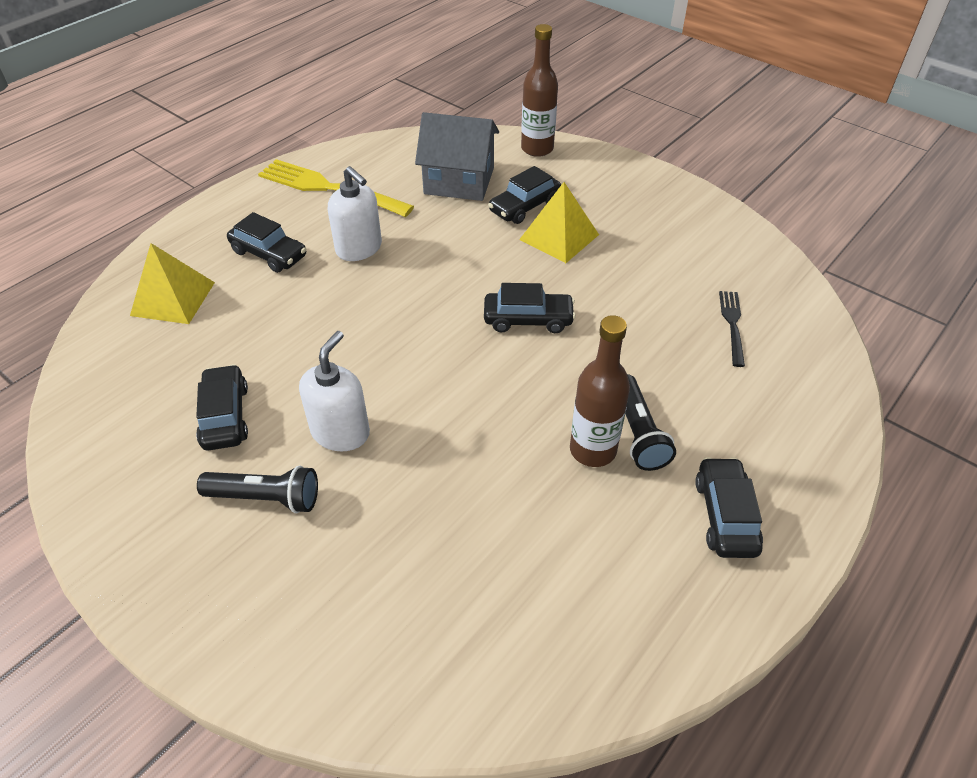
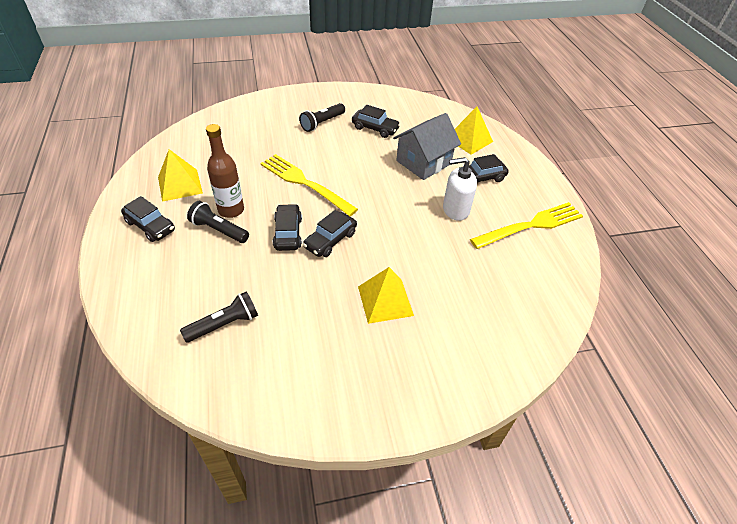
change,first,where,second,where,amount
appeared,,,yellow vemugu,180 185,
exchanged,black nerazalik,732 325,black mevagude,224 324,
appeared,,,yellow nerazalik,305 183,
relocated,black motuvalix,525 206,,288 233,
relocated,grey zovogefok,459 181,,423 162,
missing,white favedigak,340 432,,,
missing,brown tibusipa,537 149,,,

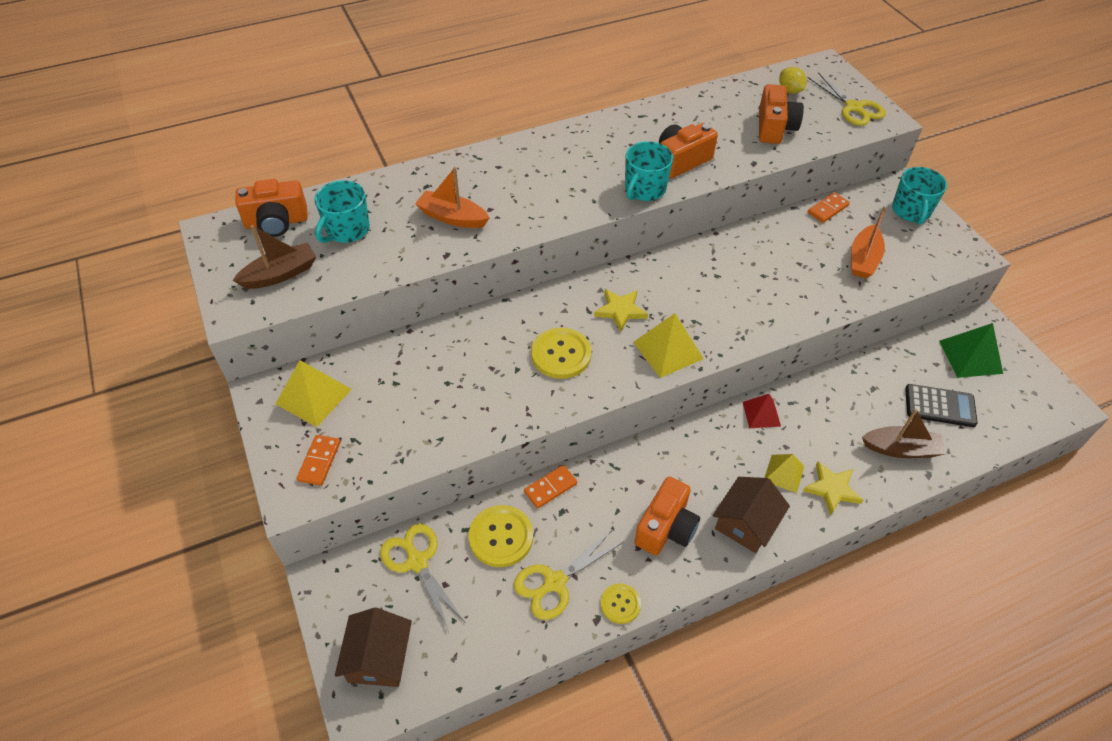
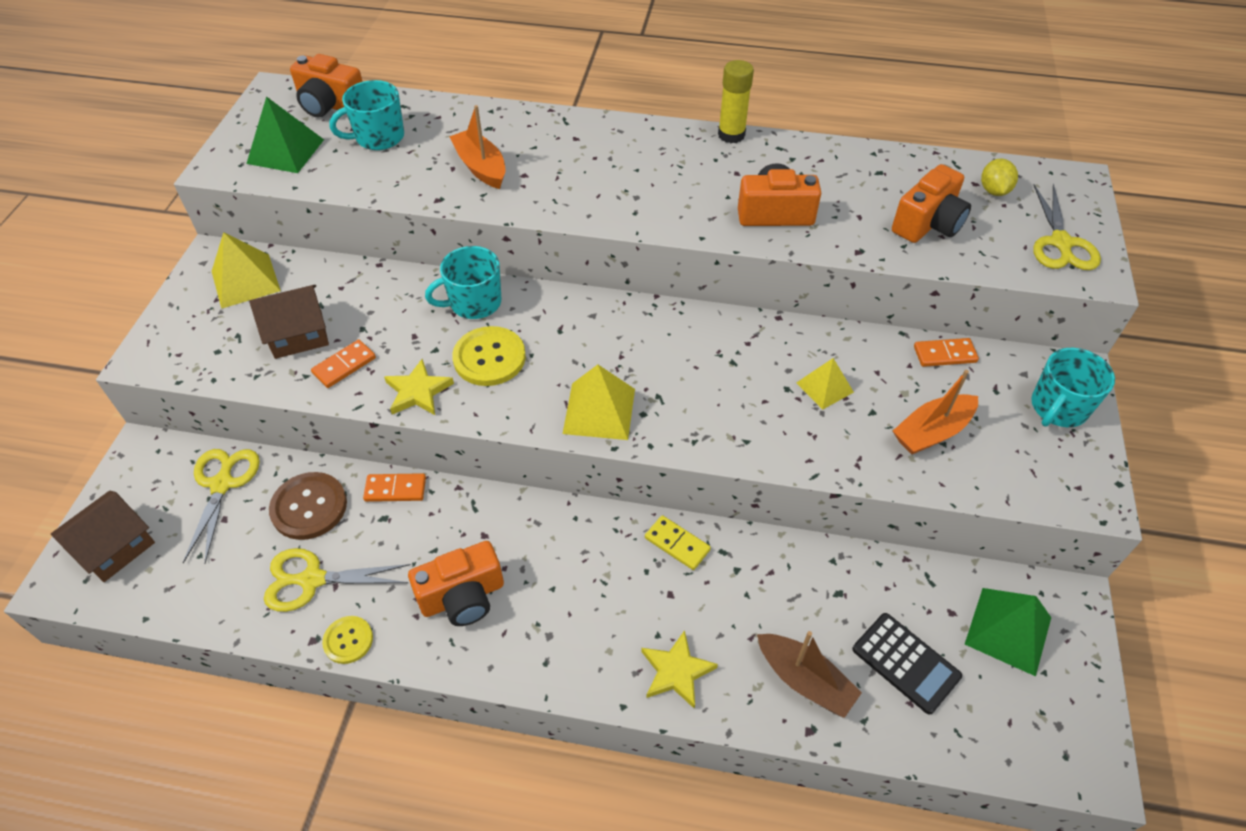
change,first,where,second,where,amount
exchanged,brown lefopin,280 274,green vemugu,285 151,
relocated,brown zovogefok,746 523,,298 334,
colour,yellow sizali,501 537,brown sizali,309 507,
relocated,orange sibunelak,319 461,,344 366,
relocated,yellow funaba,620 311,,418 391,
relocated,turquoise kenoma,644 189,,474 303,
exchanged,red vemugu,761 414,yellow sibunelak,677 544,
appeared,,,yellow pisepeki,731 135,
relocated,yellow vemugu,784 473,,825 387,

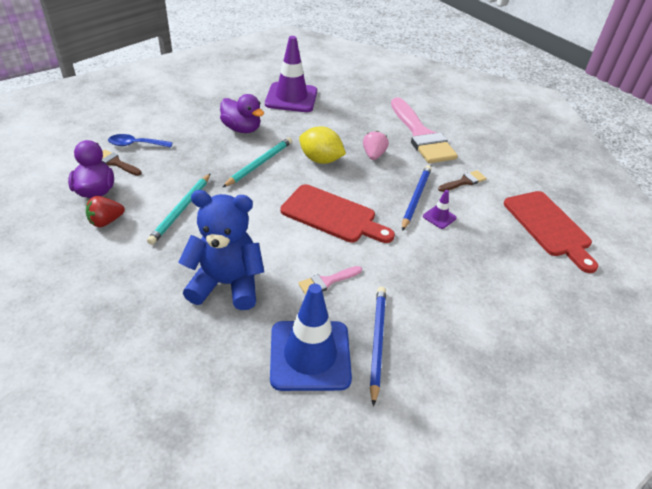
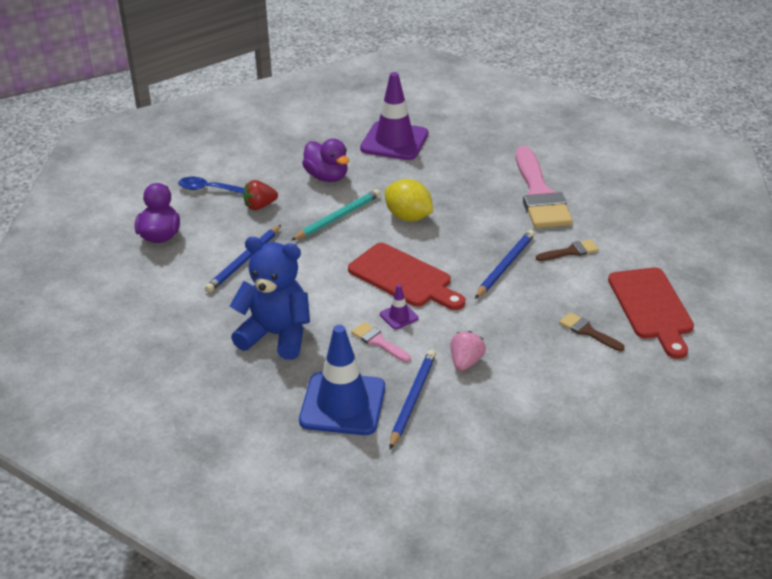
change,first,where,second,where,amount
colour,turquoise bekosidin,181 210,blue bekosidin,244 261,
relocated,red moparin,106 221,,260 206,
spun,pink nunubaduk,327 281,,378 341,60 degrees clockwise
relocated,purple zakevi,439 217,,399 316,
relocated,pink moparin,373 155,,465 362,
relocated,brown nunubaduk,116 163,,588 331,

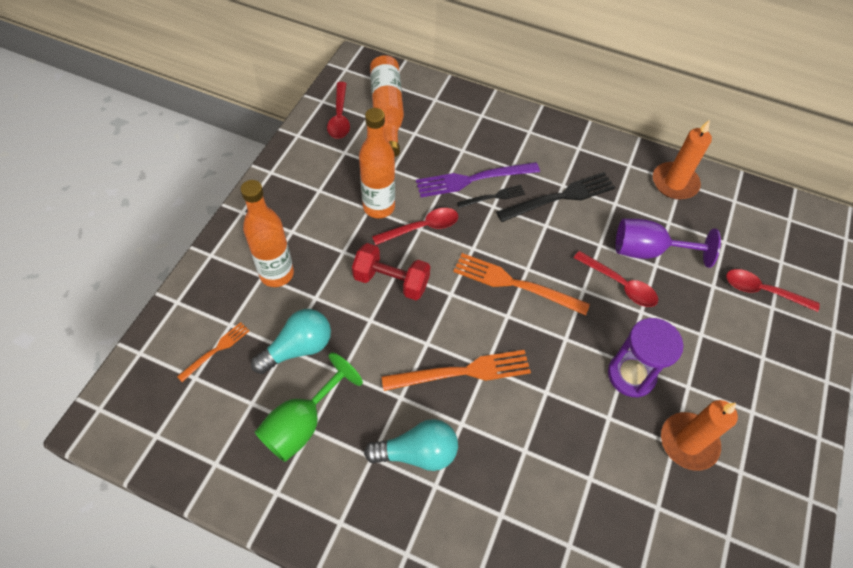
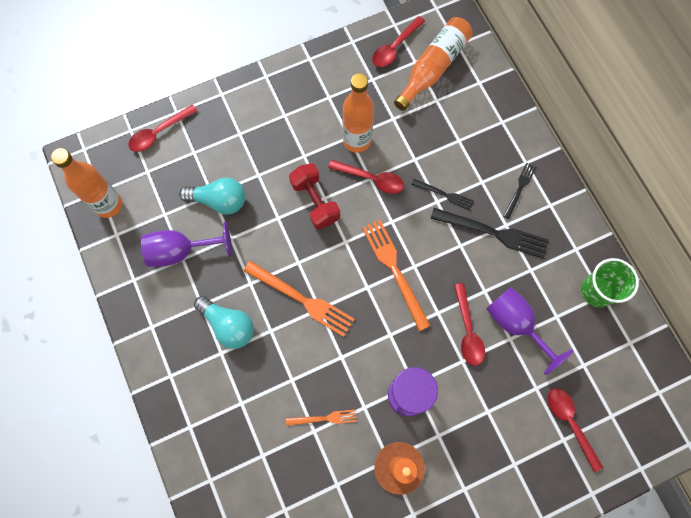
change,first,where,second,where,amount
relocated,orange tibusipa,277 274,,108 205,
appeared,,,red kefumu,159 132,
colour,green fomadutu,302 424,purple fomadutu,180 251,
relocated,orange nerazalik,216 350,,324 418,
appeared,,,black nerazalik,519 188,
exchanged,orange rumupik,674 183,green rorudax,596 291,
missing,purple nerazalik,473 179,,,

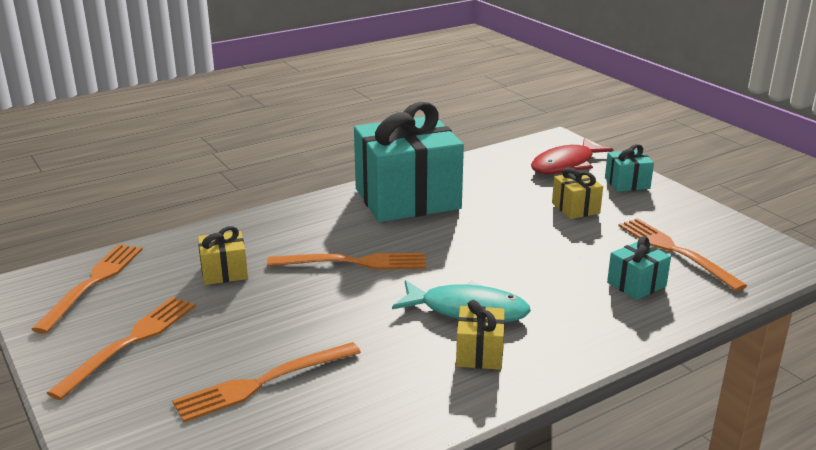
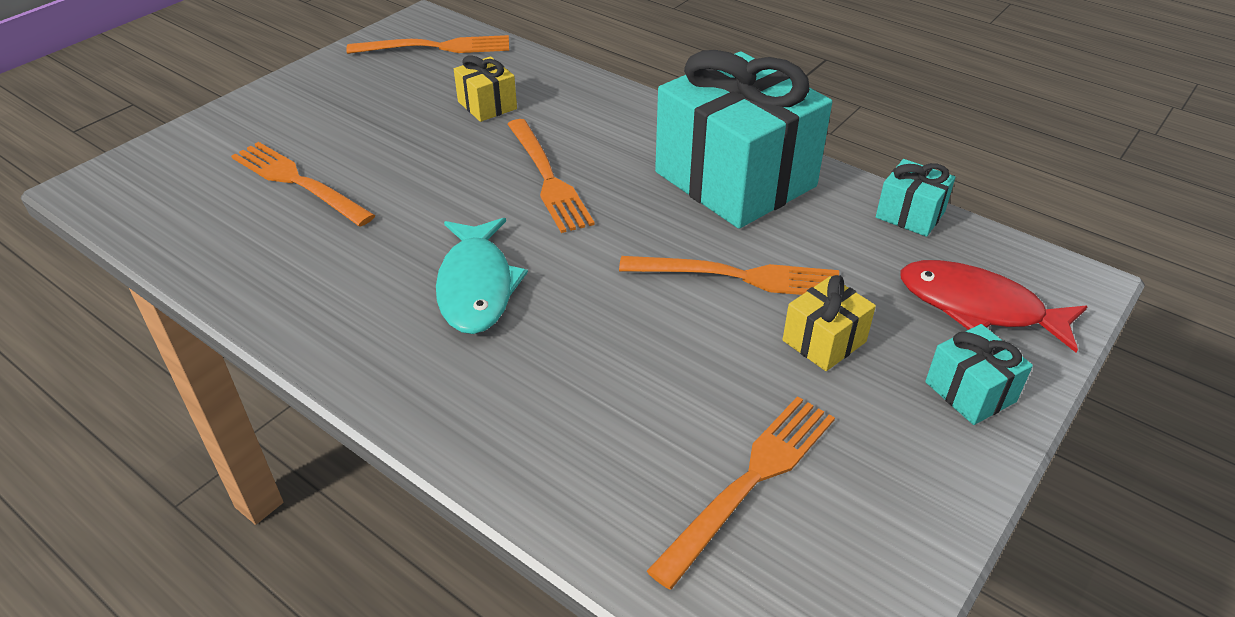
change,first,where,second,where,amount
relocated,orange nerazalik,130 342,,739 276,
relocated,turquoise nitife,636 284,,910 215,
missing,yellow nitife,479 353,,,

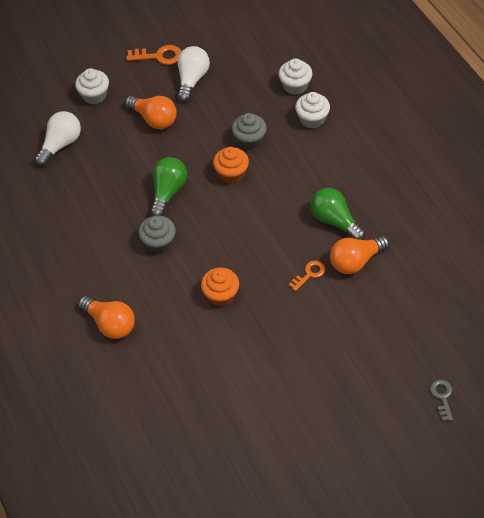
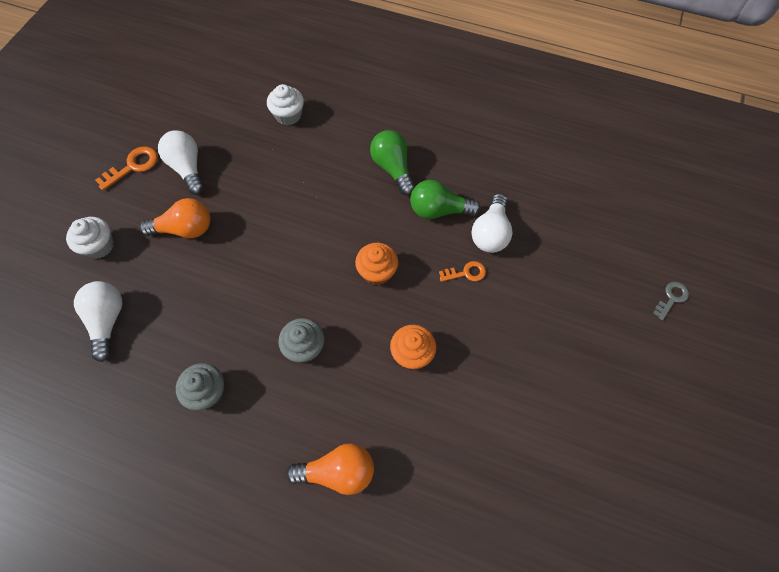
change,first,where,second,where,amount
relocated,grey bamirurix,249 140,,207 392,
relocated,orange bamirurix,231 173,,377 272,
relocated,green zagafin,168 192,,393 168,
spun,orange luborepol,309 274,,466 273,75 degrees clockwise
colour,orange zagafin,355 261,white zagafin,490 233,
spun,grey luborepol,442 397,,671 298,90 degrees clockwise
missing,white bamirurix,312 119,,,

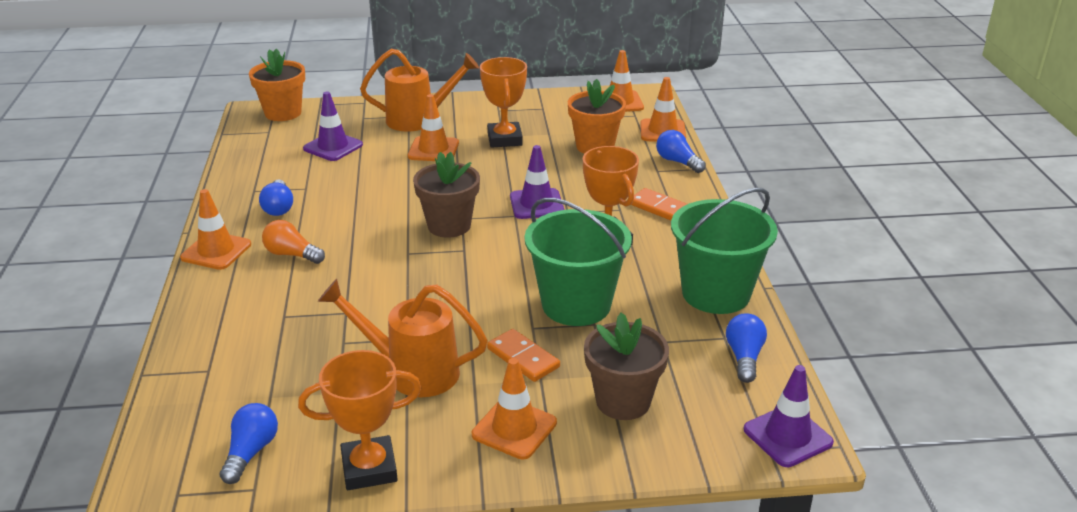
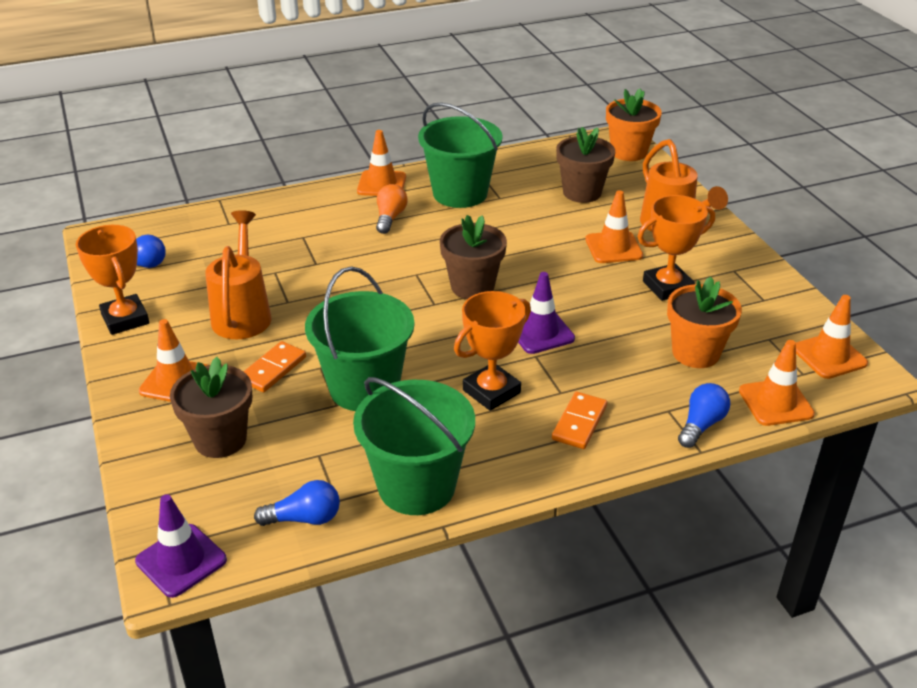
change,first,where,second,where,amount
exchanged,blue zagafin,278 207,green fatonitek,460 193,
exchanged,purple zakevi,333 147,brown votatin,582 192,

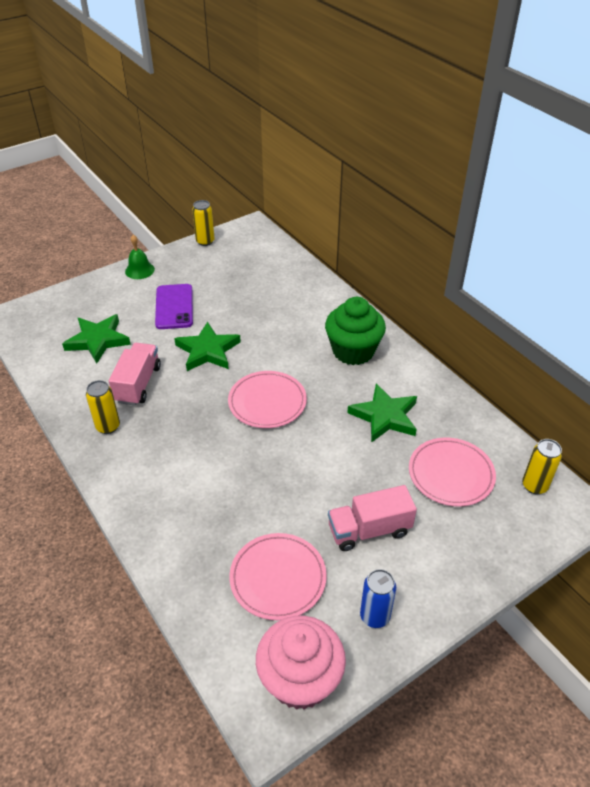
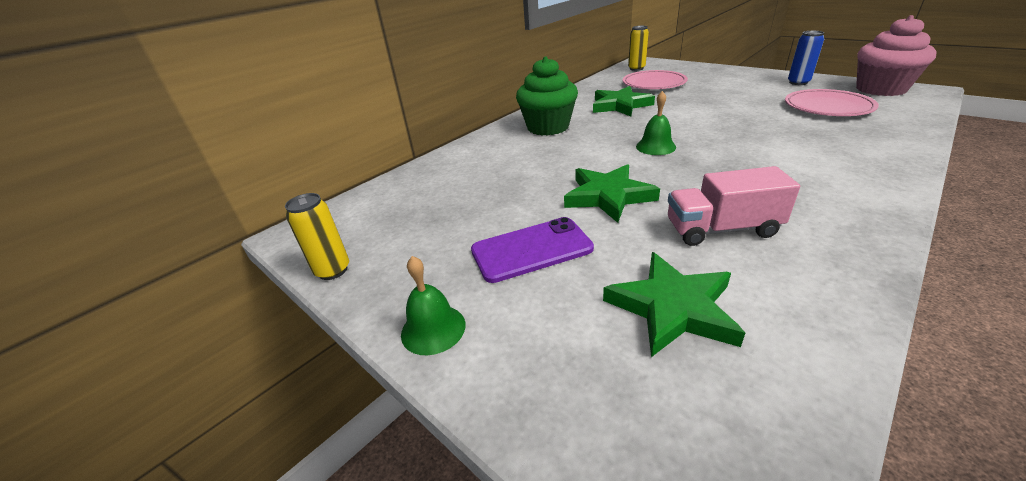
change,first,where,second,where,amount
exchanged,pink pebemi,267 402,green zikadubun,655 146,
missing,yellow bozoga,108 426,,,
missing,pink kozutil,369 530,,,

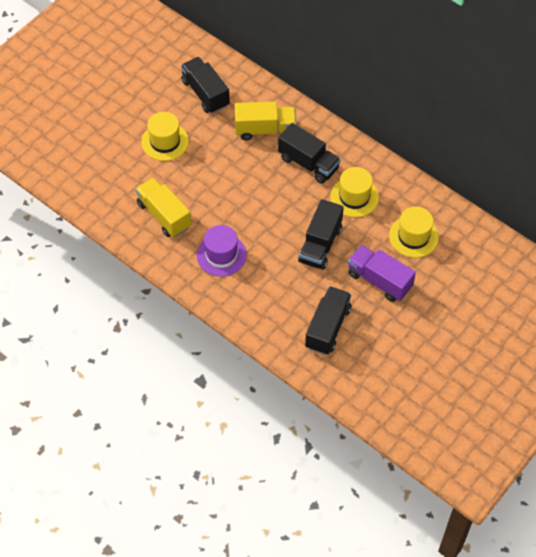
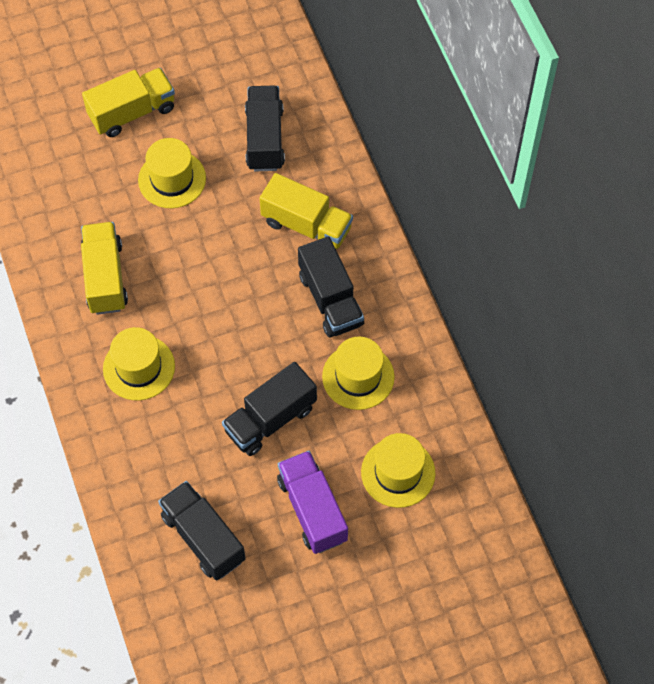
change,first,where,second,where,amount
appeared,,,yellow kozutil,132 112,
colour,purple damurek,221 255,yellow damurek,139 367,
spun,black kozutil,327 327,,203 538,90 degrees counterclockwise

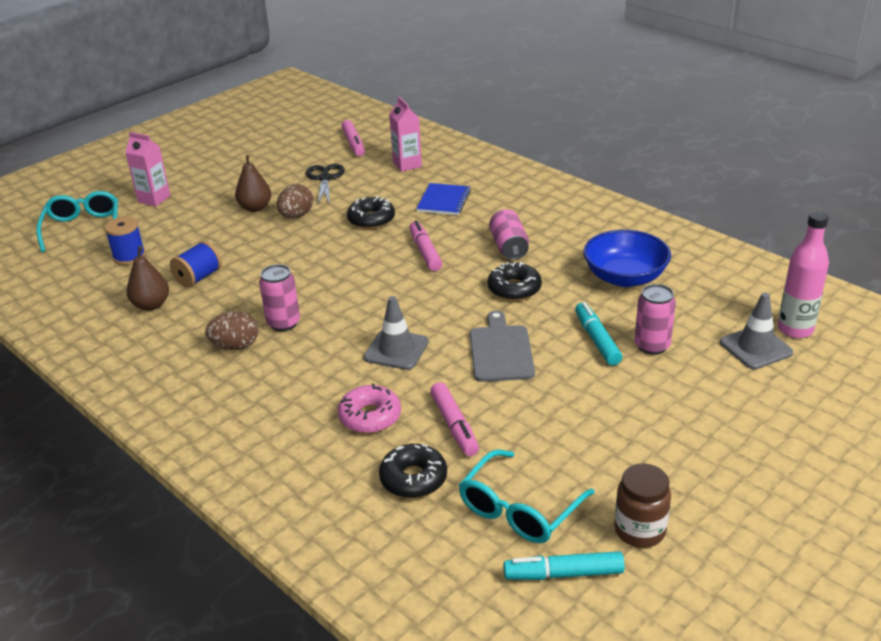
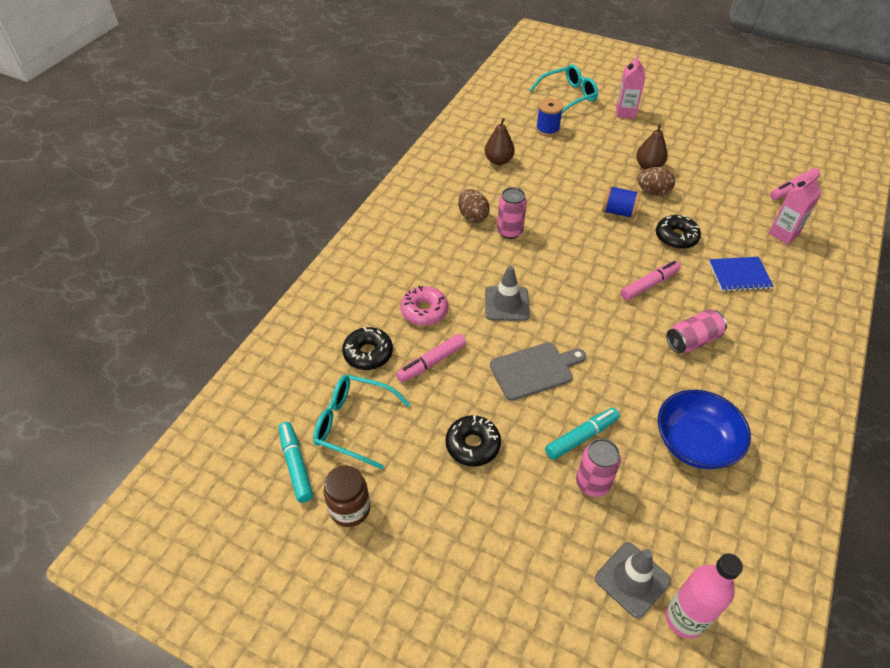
change,first,where,second,where,amount
relocated,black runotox,514 289,,472 445,
relocated,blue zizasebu,198 277,,618 212,
missing,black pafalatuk,325 179,,,

